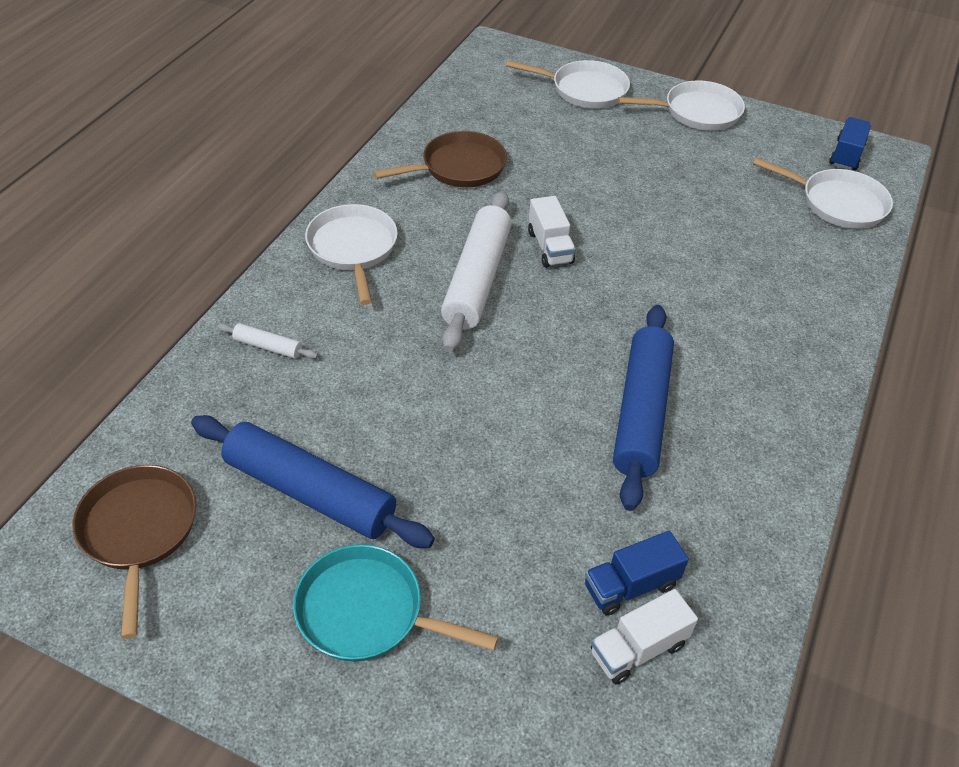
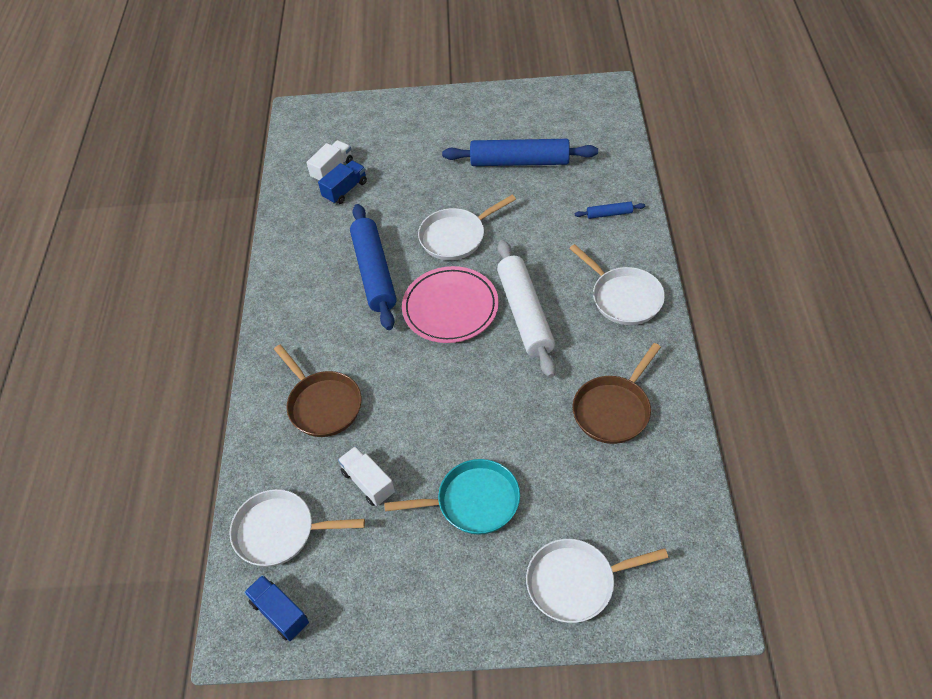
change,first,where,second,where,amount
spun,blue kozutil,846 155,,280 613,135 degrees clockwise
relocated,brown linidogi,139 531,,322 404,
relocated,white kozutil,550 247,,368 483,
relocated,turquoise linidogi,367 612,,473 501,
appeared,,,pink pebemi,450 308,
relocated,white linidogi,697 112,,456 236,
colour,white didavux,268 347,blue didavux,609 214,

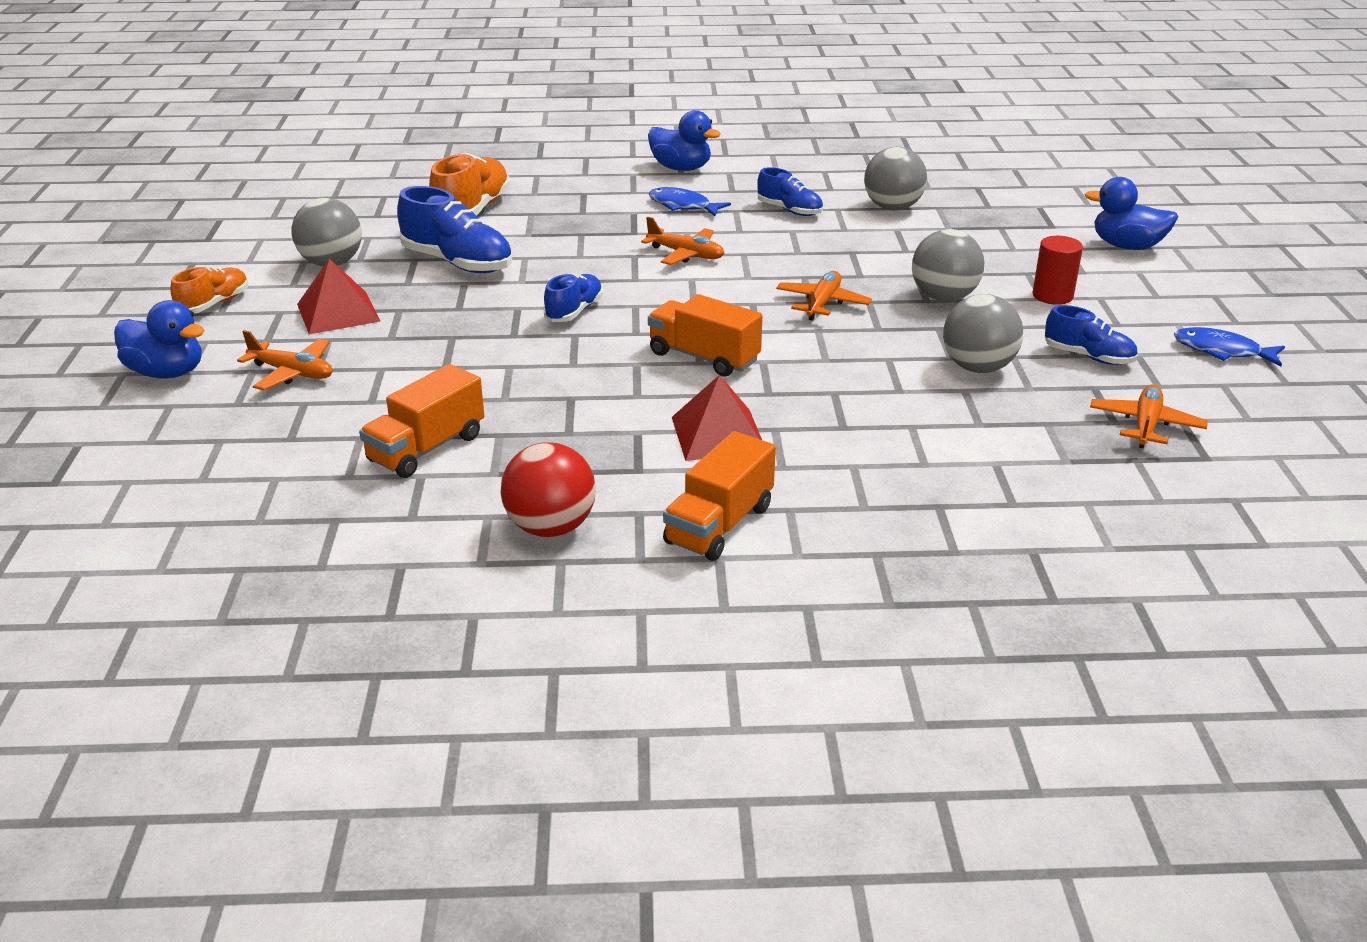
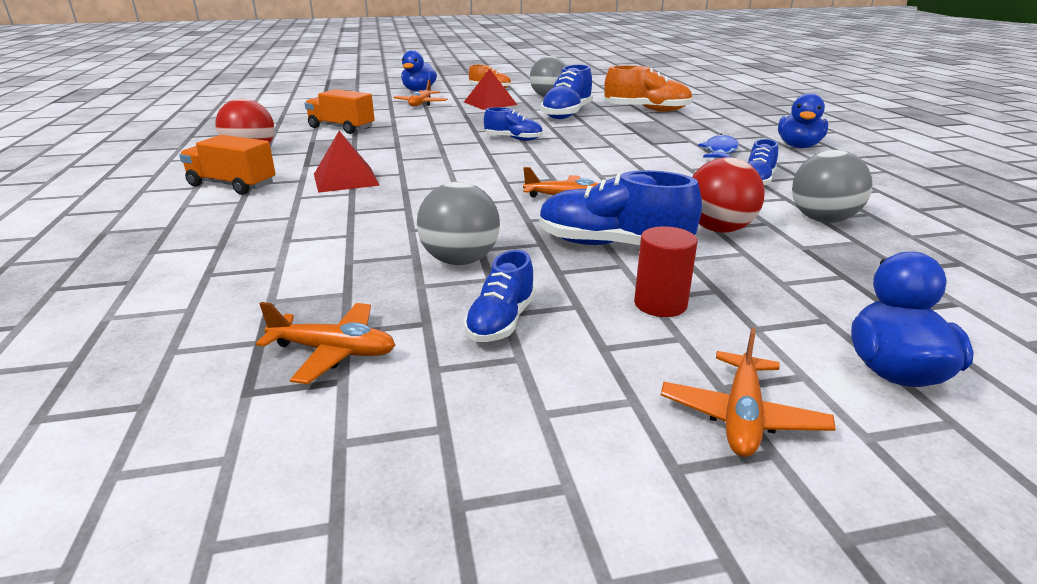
change,first,where,second,where,amount
exchanged,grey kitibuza,943 297,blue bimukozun,612 245,
relocated,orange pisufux,686 254,,741 416,
appeared,,,red kitibuza,718 229,
missing,orange kozutil,704 357,,,
missing,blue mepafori,1221 351,,,

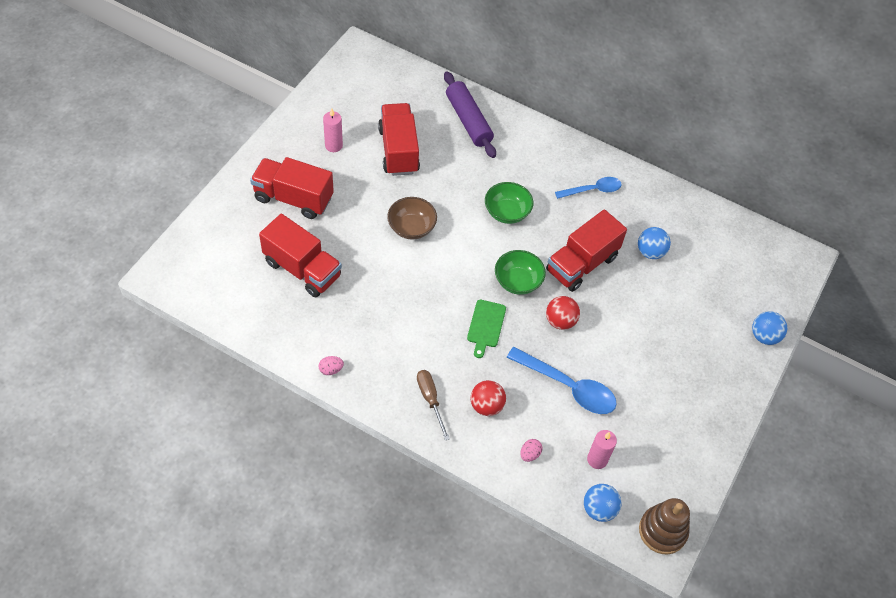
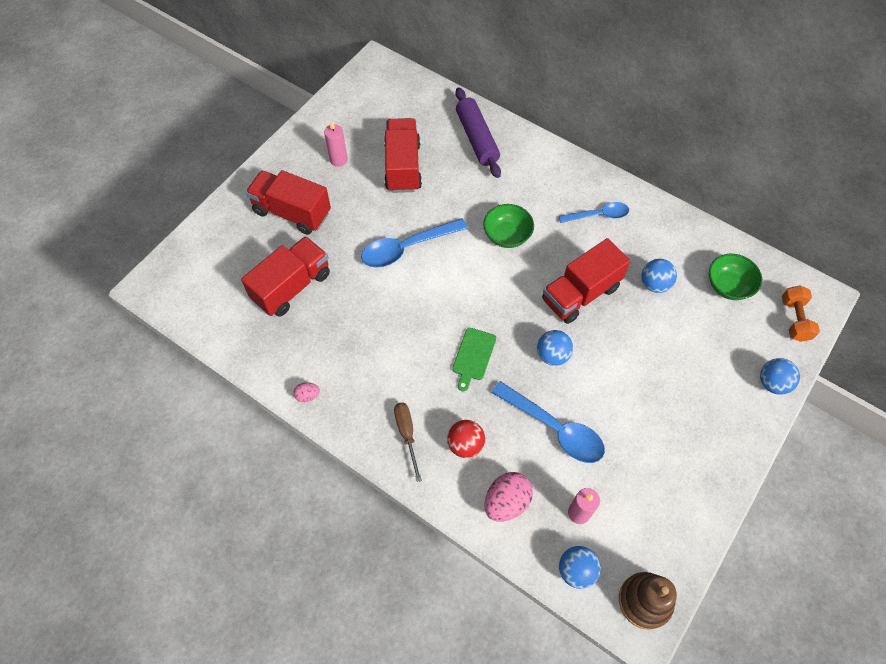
change,first,where,second,where,amount
spun,red kozutil,302 269,,292 286,90 degrees counterclockwise
exchanged,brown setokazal,411 228,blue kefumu,407 247,
size,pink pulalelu,529 454,,506 502,x1.96
colour,red kitibuza,560 321,blue kitibuza,552 355,
relocated,green setokazal,517 281,,728 286,
appeared,,,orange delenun,794 319,

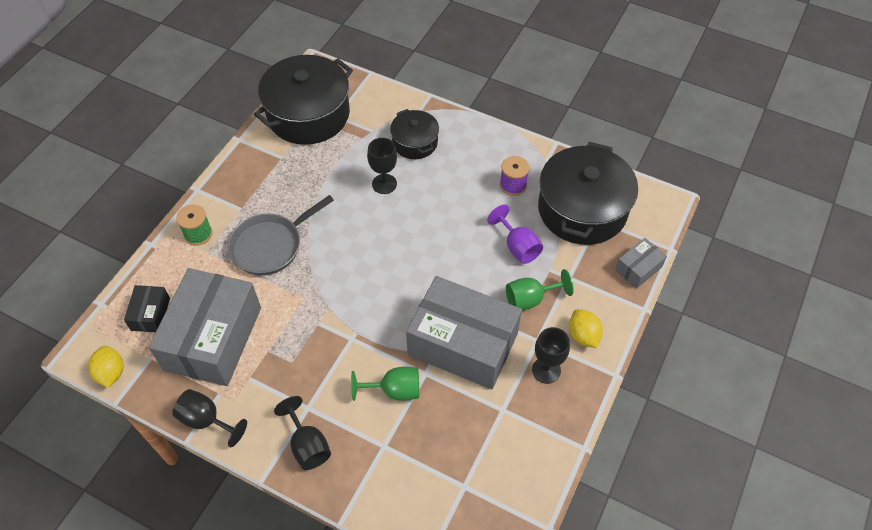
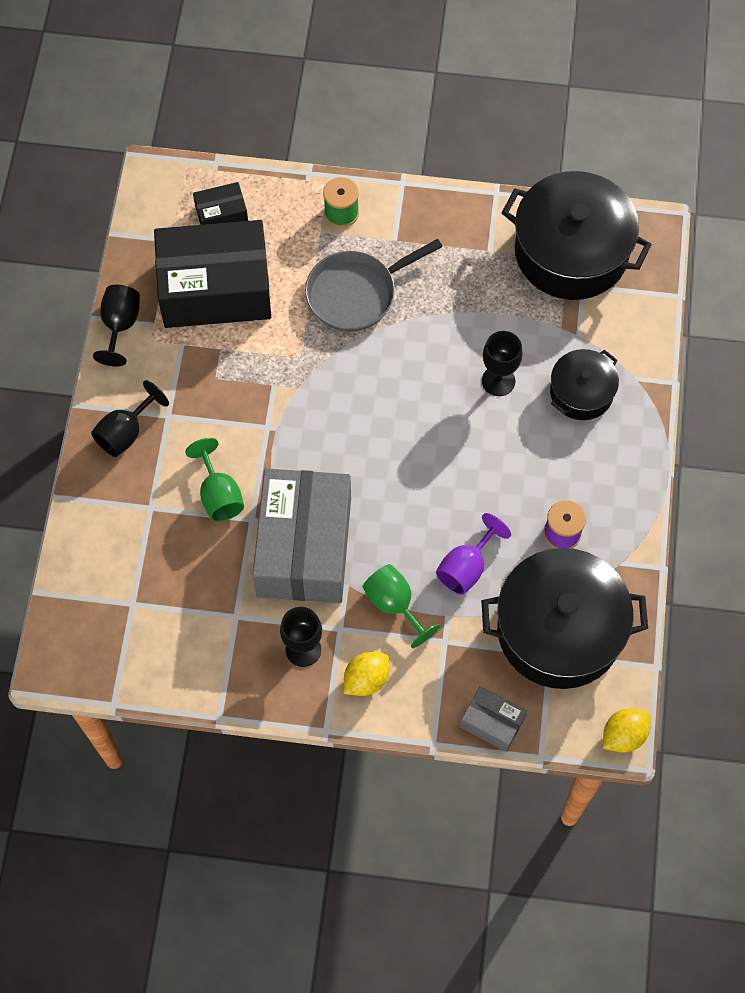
change,first,where,second,where,amount
colour,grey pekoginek,213 338,black pekoginek,215 289,
spun,grey linidogi,270 245,,356 293,60 degrees counterclockwise
relocated,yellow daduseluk,111 373,,623 735,

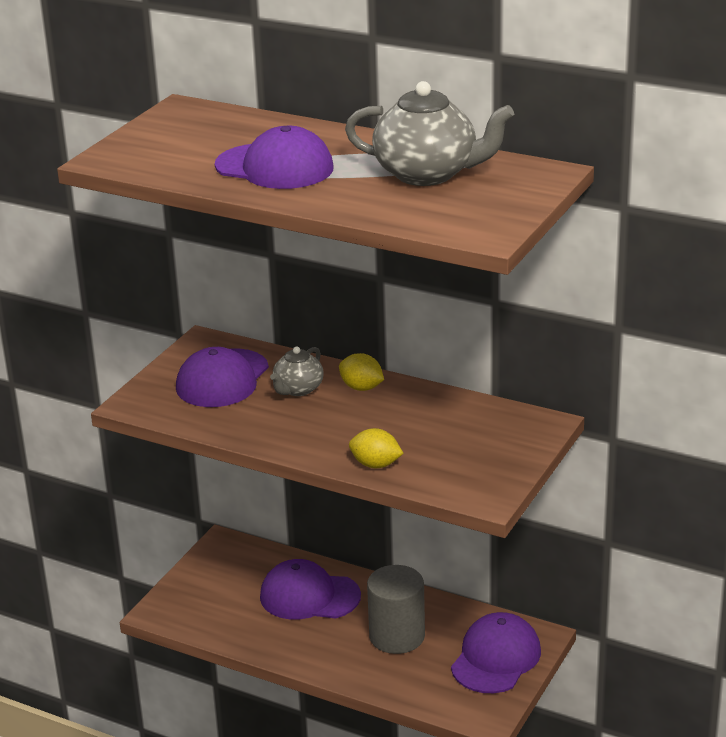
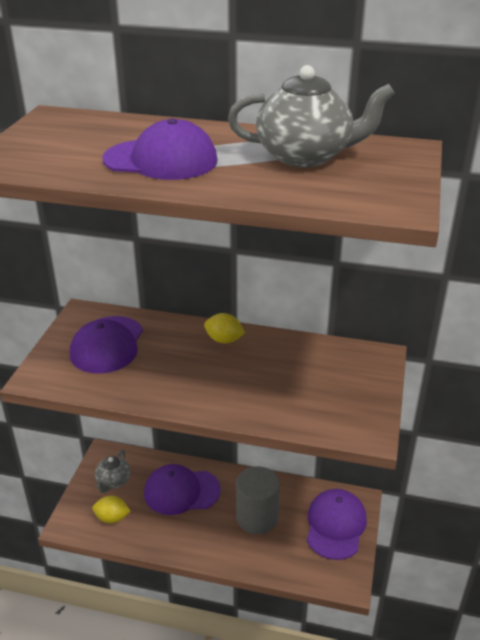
change,first,where,second,where,amount
relocated,yellow daduseluk,376 465,,112 518,
relocated,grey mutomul,298 389,,113 481,

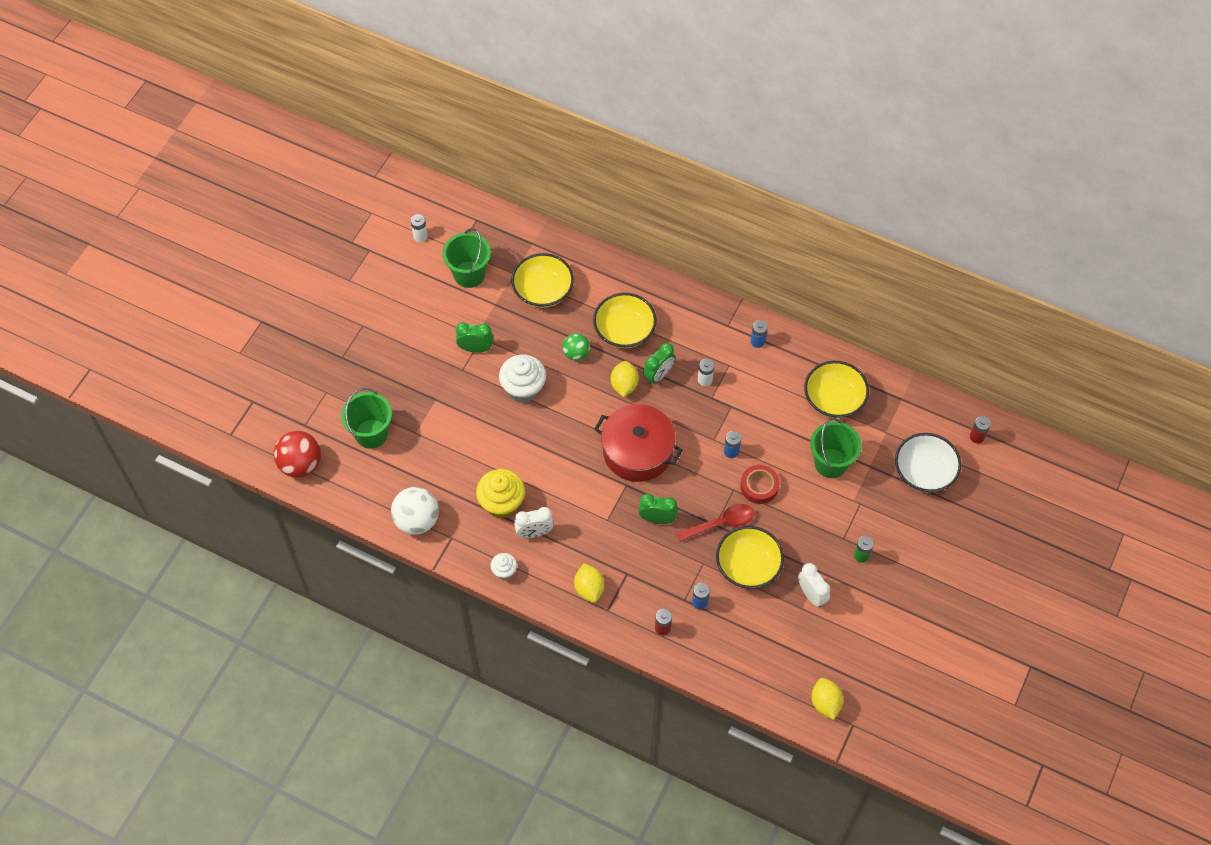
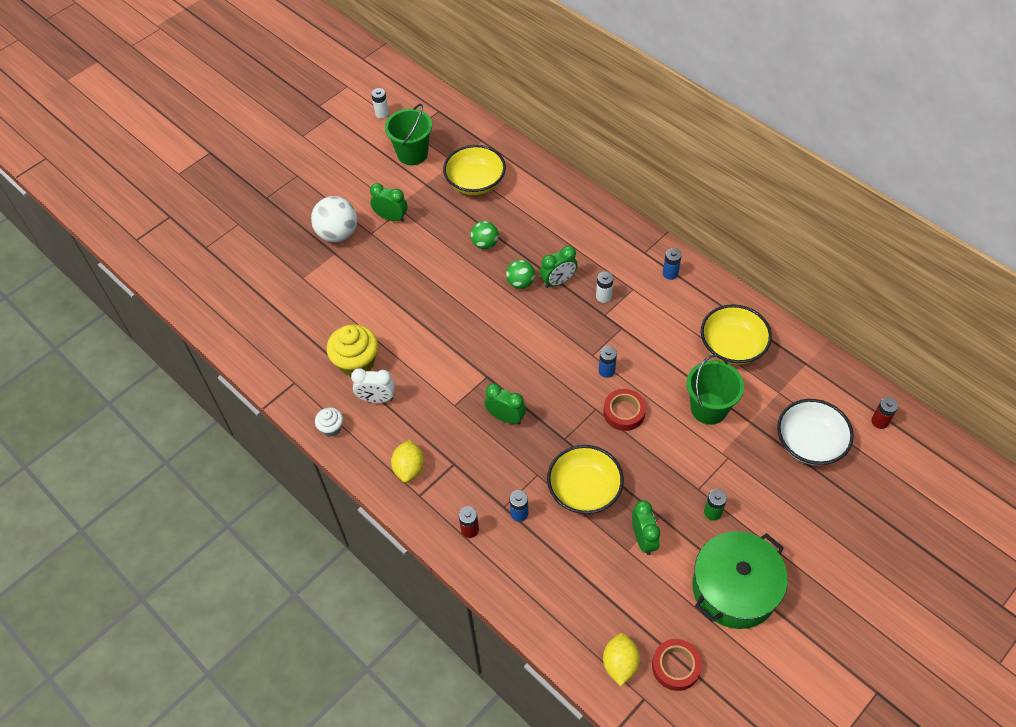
change,first,where,second,where,amount
relocated,white kitibuza,417 520,,338 234,
exchanged,yellow daduseluk,624 385,green kitibuza,520 283,
colour,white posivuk,811 595,green posivuk,643 539,
appeared,,,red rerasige,676 666,
appeared,,,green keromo,734 588,
missing,red kitibuza,301 464,,,
missing,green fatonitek,371 433,,,
missing,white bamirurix,523 388,,,
missing,yellow setokazal,624 330,,,
missing,red keromo,637 451,,,
missing,red kefumu,721 523,,,

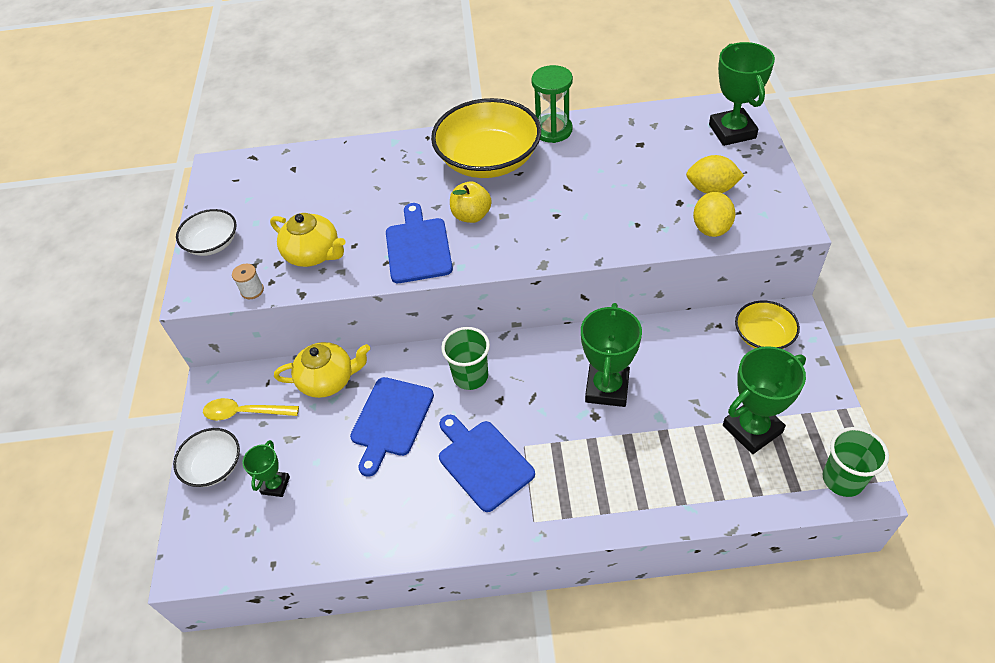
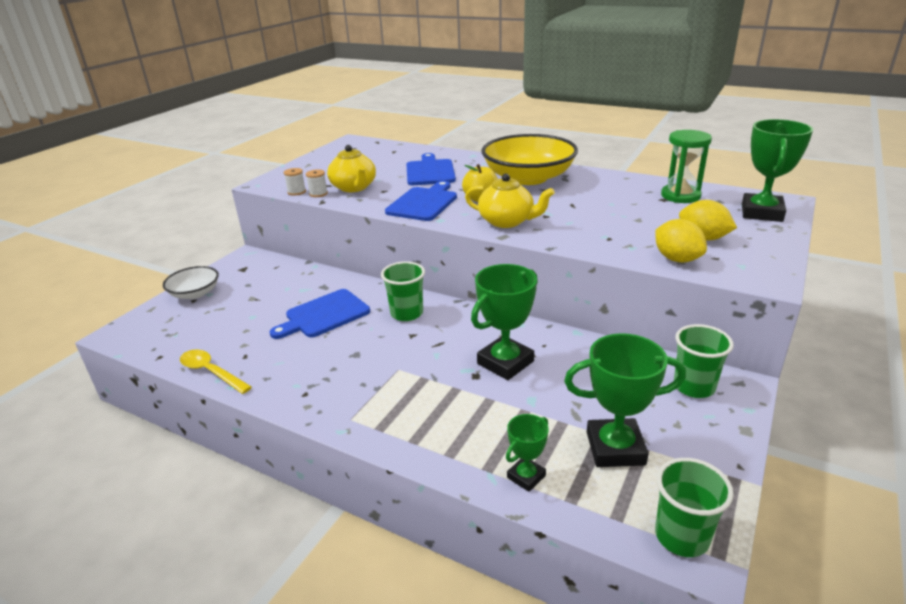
change,first,where,second,where,amount
relocated,yellow kefumu,245 412,,211 372,
appeared,,,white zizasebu,318 194,
relocated,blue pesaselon,483 462,,430 171,
relocated,yellow mutomul,328 380,,507 221,
relocated,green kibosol,275 485,,526 476,
spun,yellow daduseluk,711 228,,677 259,75 degrees counterclockwise
relocated,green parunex,553 130,,680 196,
exchanged,yellow setokazal,763 336,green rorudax,694 387,
missing,white setokazal,212 243,,,

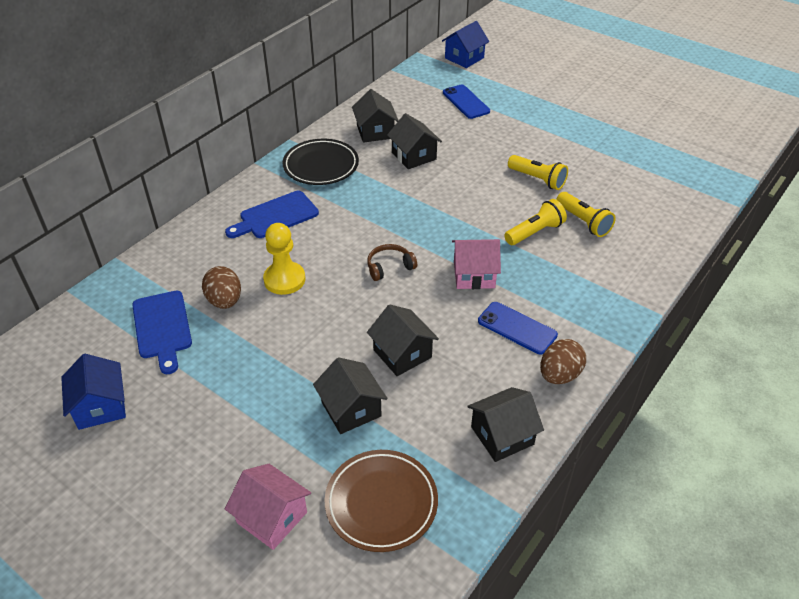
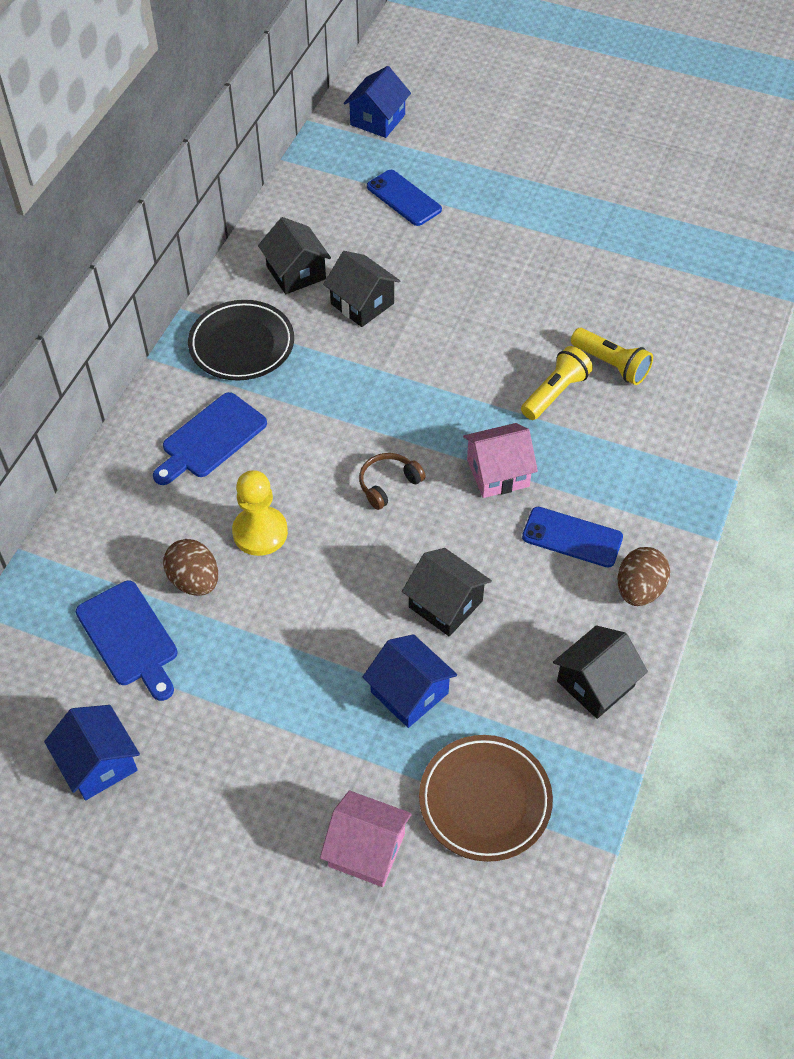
change,first,where,second,where,amount
colour,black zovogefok,351 409,blue zovogefok,409 692,
missing,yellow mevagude,537 179,,,

